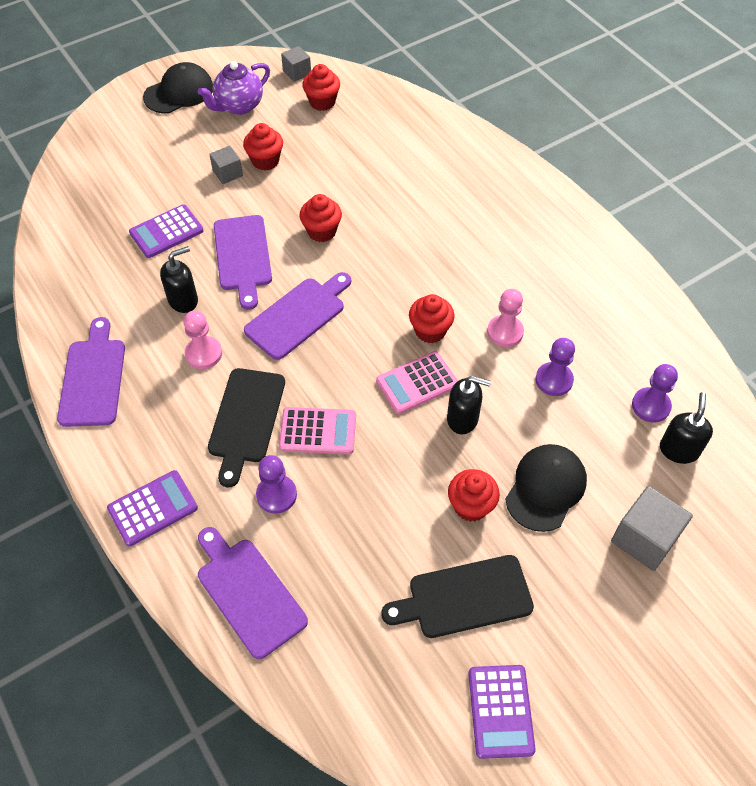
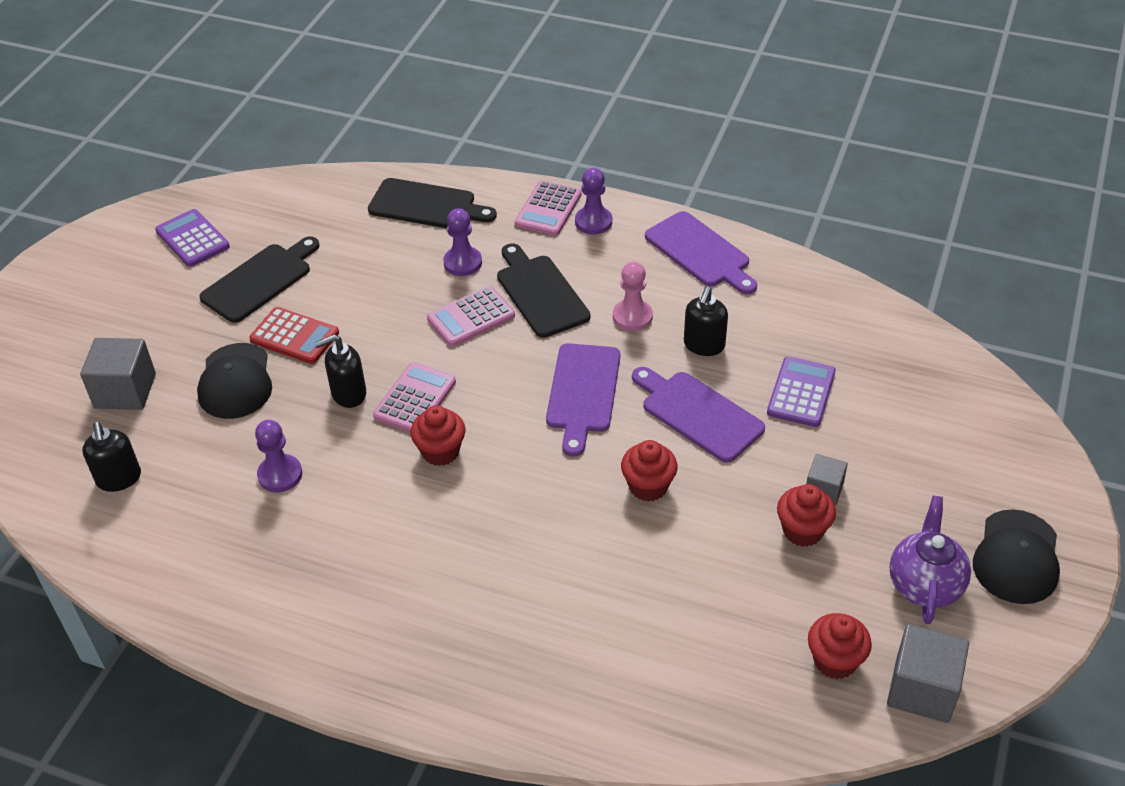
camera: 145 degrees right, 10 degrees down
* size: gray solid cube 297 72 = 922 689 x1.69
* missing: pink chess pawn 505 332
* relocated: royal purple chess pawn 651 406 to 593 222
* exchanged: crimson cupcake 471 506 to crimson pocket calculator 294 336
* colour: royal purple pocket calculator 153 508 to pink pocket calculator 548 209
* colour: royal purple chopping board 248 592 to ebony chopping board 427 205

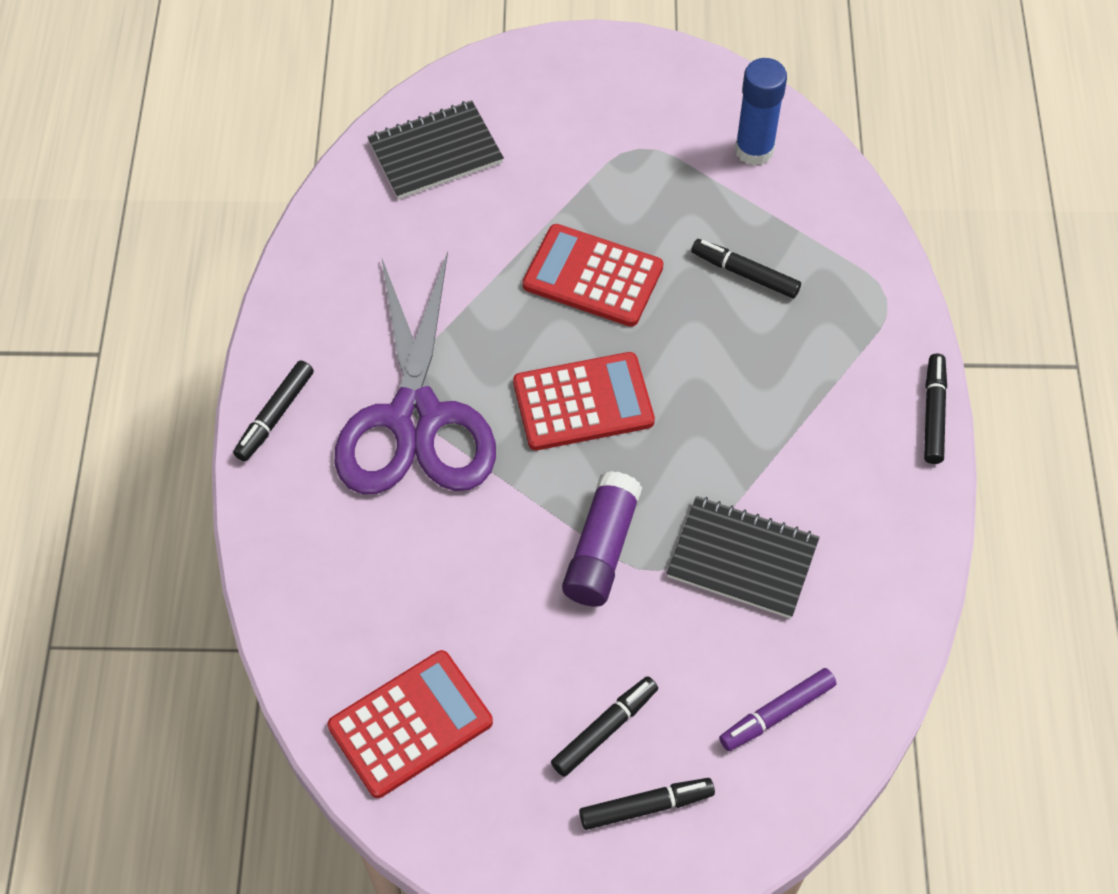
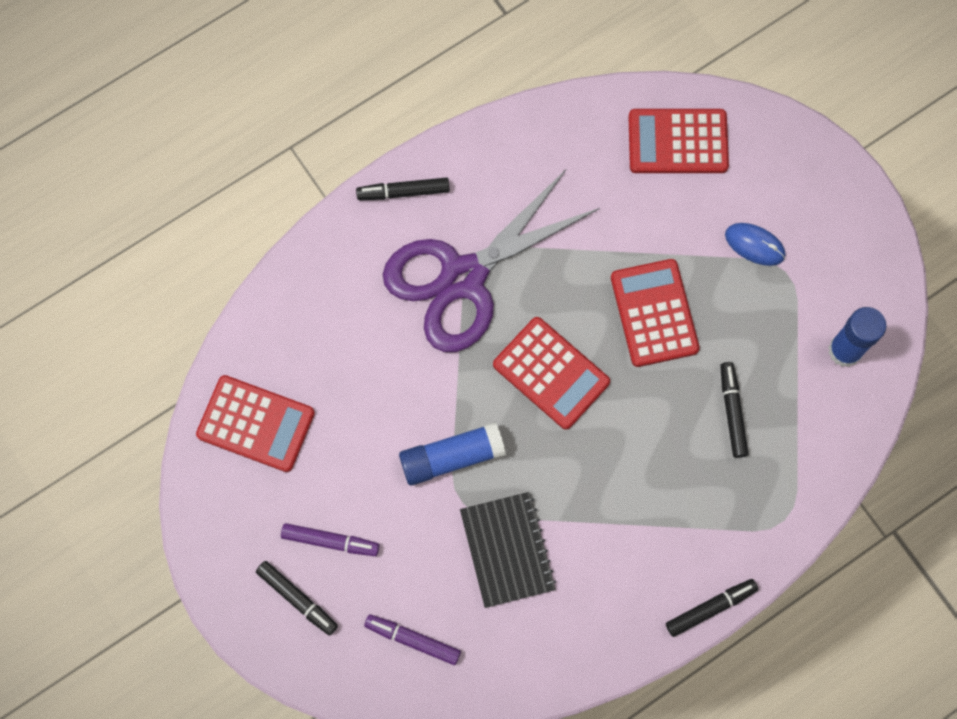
camera: 55 degrees right, 15 degrees up
* exchanged: ebony notebook 435 152 to crimson pocket calculator 677 142
* colour: royal purple stick of glue 601 549 to royal blue stick of glue 452 457
* colour: ebony marker pen 605 729 to royal purple marker pen 330 541
* appeared: royal blue PC mouse 754 245

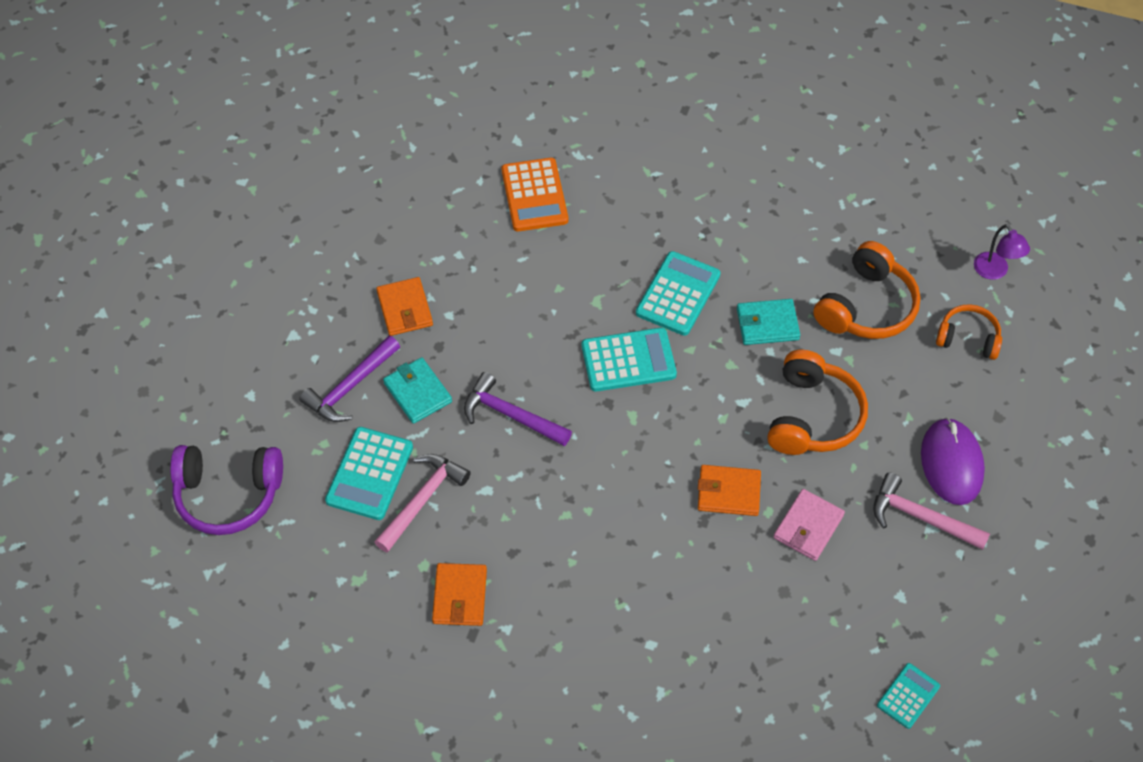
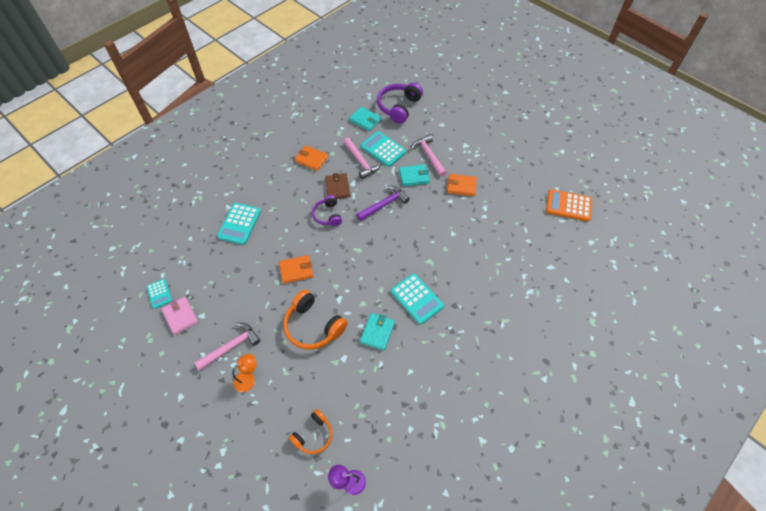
camera: 115 degrees right, 0 degrees up
* relocated: orange-coloured pocket calculator 534 195 to 568 206
* missing: orange-coloured headphones 866 306
* relocated: aqua pocket calculator 628 360 to 239 224
* colour: royal purple carpenter's hammer 350 387 to pink carpenter's hammer 429 156
* exchanged: royal purple PC mouse 951 463 to orange-coloured reading lamp 248 379
* spun: orange-coloured card wallet 728 492 = 296 270 45 degrees clockwise
* relocated: pink card wallet 808 527 to 180 316
* appeared: aqua card wallet 365 120
* appeared: brown card wallet 337 188
* appeared: royal purple headphones 328 215

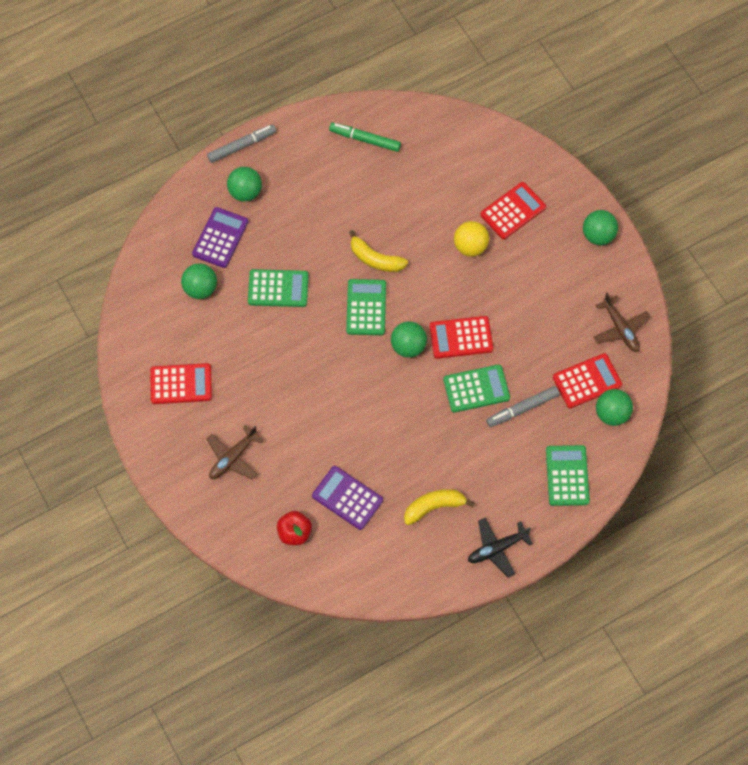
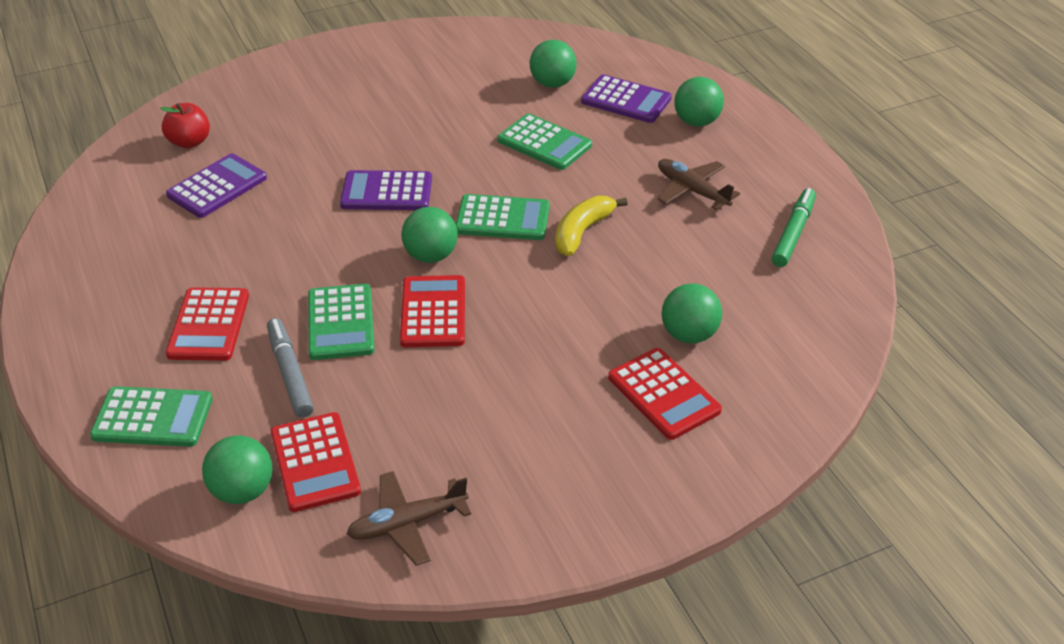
camera: 95 degrees right, 25 degrees down
* missing: gray marker pen 242 146
* relocated: green sphere 598 235 to 689 335
* missing: yellow sphere 470 246
* spun: green pocket calculator 278 288 = 544 143 60 degrees counterclockwise
* relocated: crimson pocket calculator 181 384 to 209 325
* relocated: brown toy plane 233 458 to 691 190
* missing: yellow toy banana 434 506
* missing: ebony toy plane 497 548
* appeared: royal purple pocket calculator 386 192

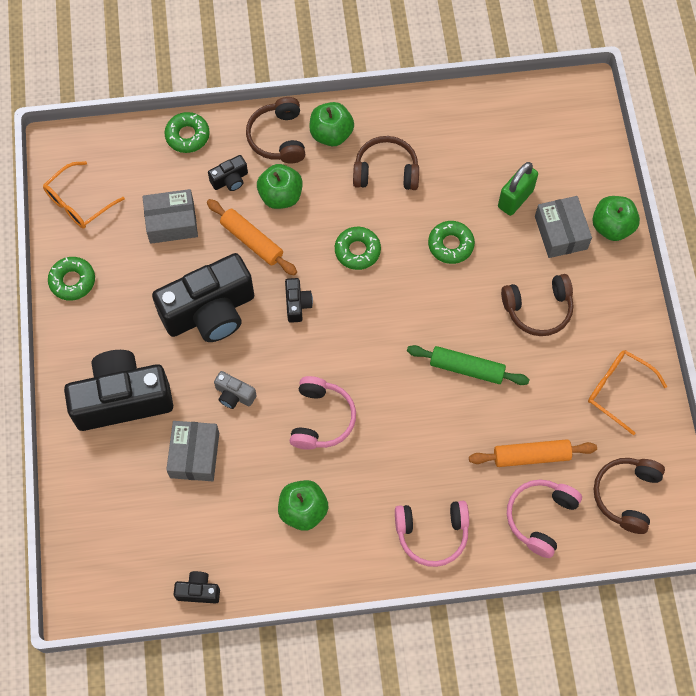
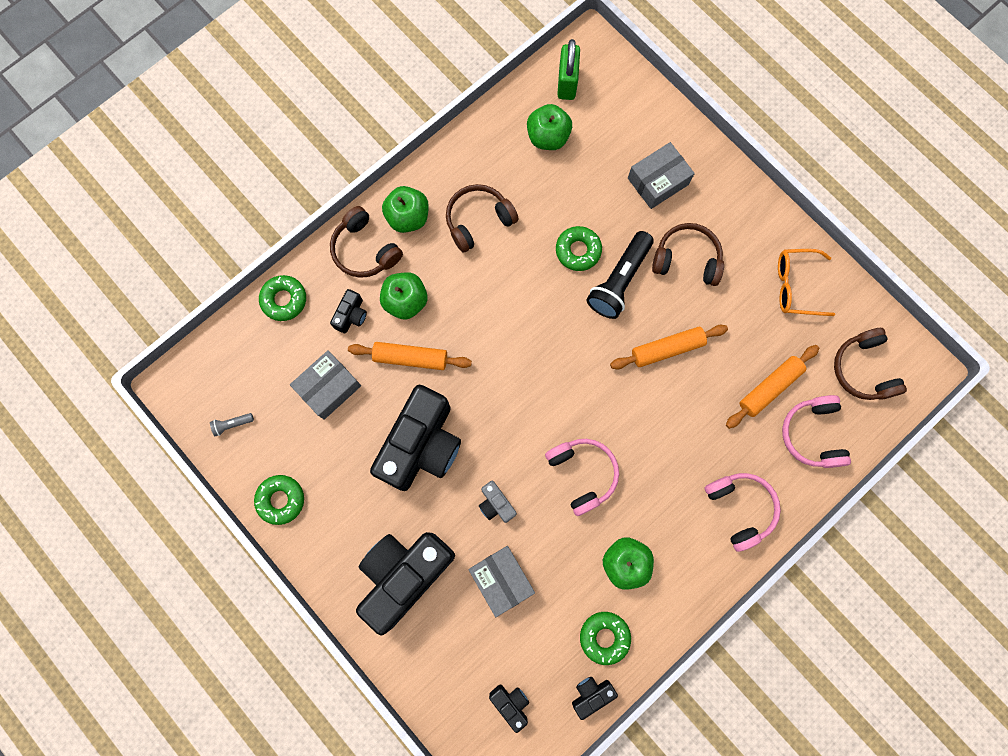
camera: 35 degrees left, 10 degrees up
* exchanged: orange-coloured eyeglasses 79 202 to gray pocket torch 232 424
* relocated: green small lock 515 199 to 567 83
* spun: gray parcel 561 232 = 658 181 75 degrees counterclockwise
* relocated: green toy apple 612 227 to 548 137
* relocated: green glazed donut 357 251 to 604 637
* spun: brown headphones 538 309 = 686 259 120 degrees counterclockwise
* relocated: ebony photo camera 297 304 to 511 703
* colour: green rolling pin 466 368 to orange-coloured rolling pin 667 349
* spun: gray photo camera 234 395 = 496 504 60 degrees clockwise
* spun: pink headphones 432 534 = 740 508 75 degrees counterclockwise
* appeared: ebony pocket torch 619 281

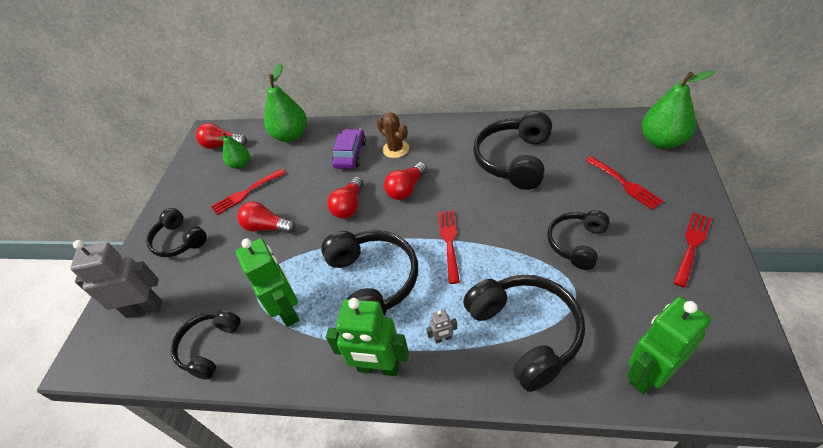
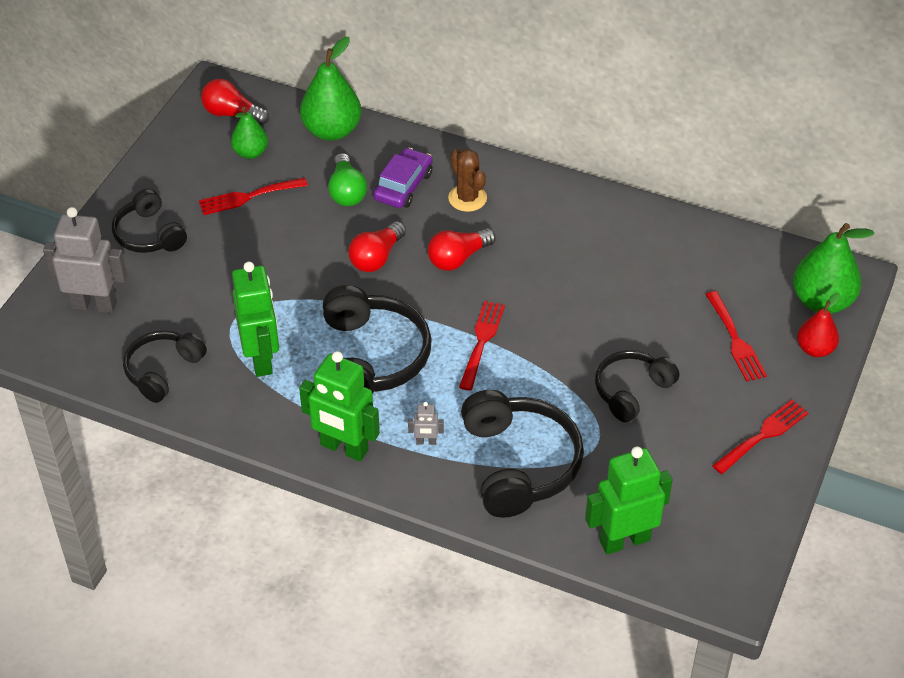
camera: 10 degrees right, 0 degrees up
* missing: ebony headphones 514 160
* missing: crimson bulb 267 227
* appeared: green bulb 346 191
* appeared: crimson toy pear 815 349

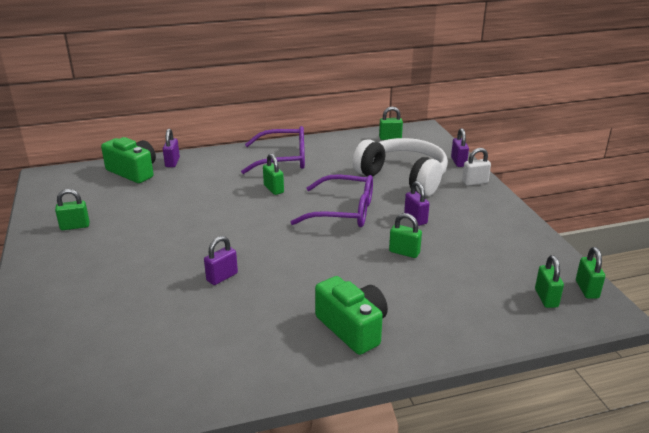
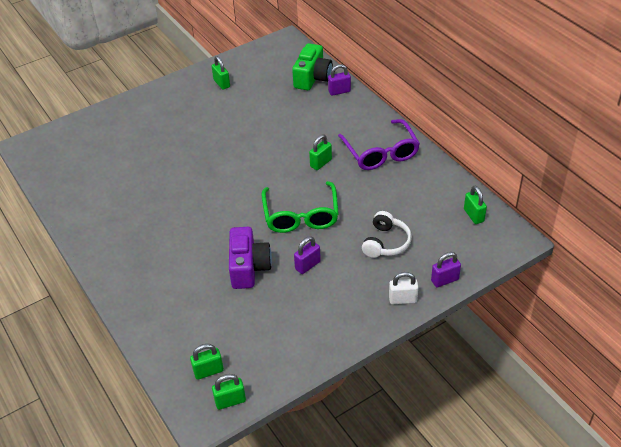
camera: 75 degrees right, 15 degrees up
* size: white headphones 403 177 = 386 242 x0.55
* spun: white small lock 475 182 = 402 299 60 degrees counterclockwise
* colour: royal purple eyeglasses 343 211 to green eyeglasses 301 215
* exchanged: green small lock 404 252 to royal purple photo camera 249 267
* missing: royal purple small lock 222 277
* missing: green photo camera 353 328

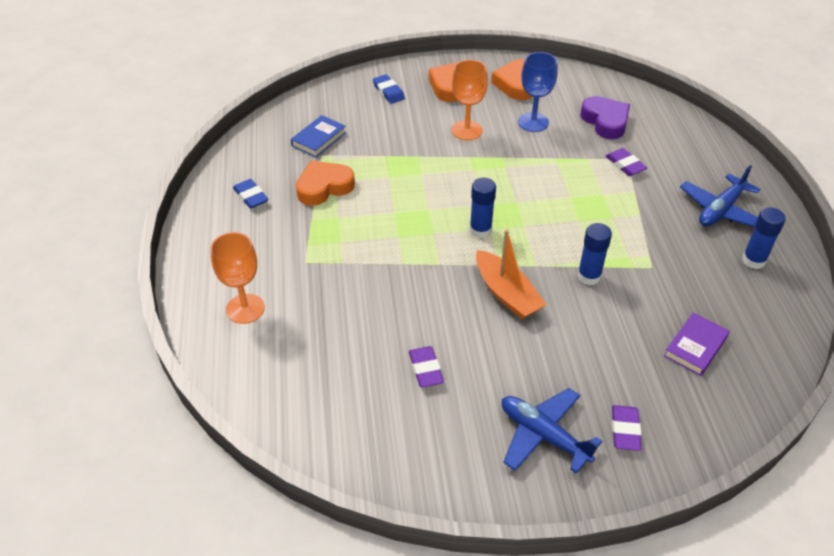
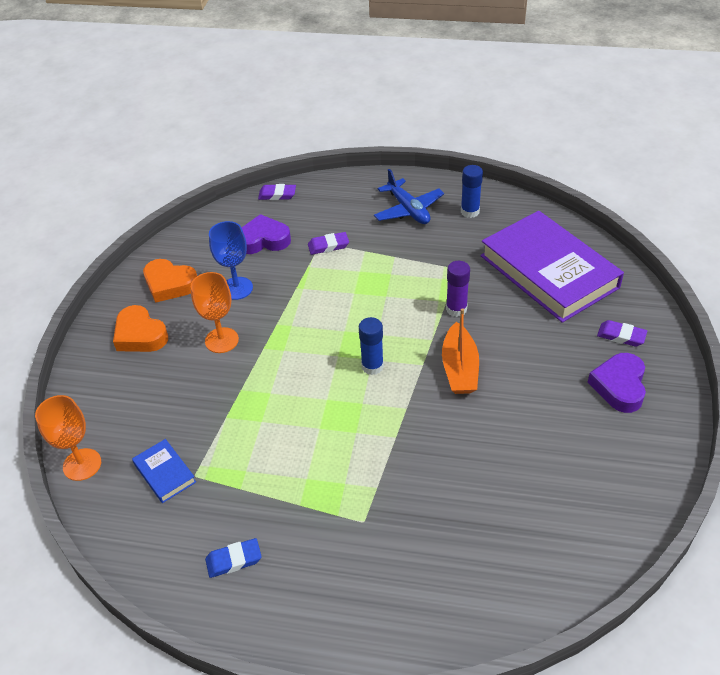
camera: 70 degrees left, 0 degrees up
* missing: royal blue gum eraser 388 91
* missing: orange-coloured heart shape 324 187
* colour: royal blue stick of glue 589 276 to royal purple stick of glue 456 309
* spun: orange-coloured sailboat 506 293 = 459 368 105 degrees clockwise
* relocated: orange-coloured chalice 245 309 to 82 464
* size: royal purple hardcover 695 347 = 548 272 x2.43
* relocated: royal purple gum eraser 425 369 to 277 195
* exchanged: royal blue toy plane 543 435 to royal purple heart shape 619 386

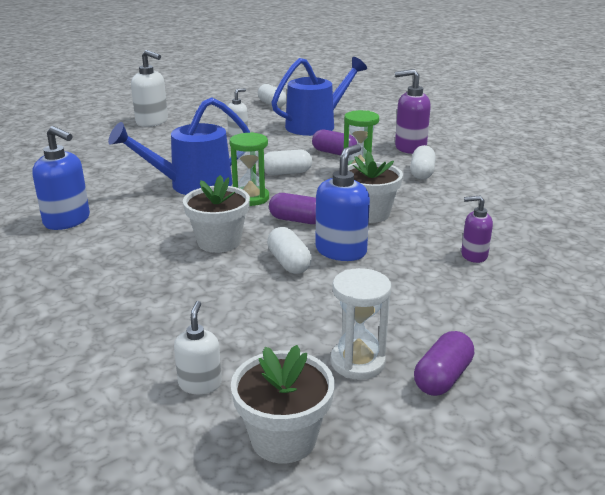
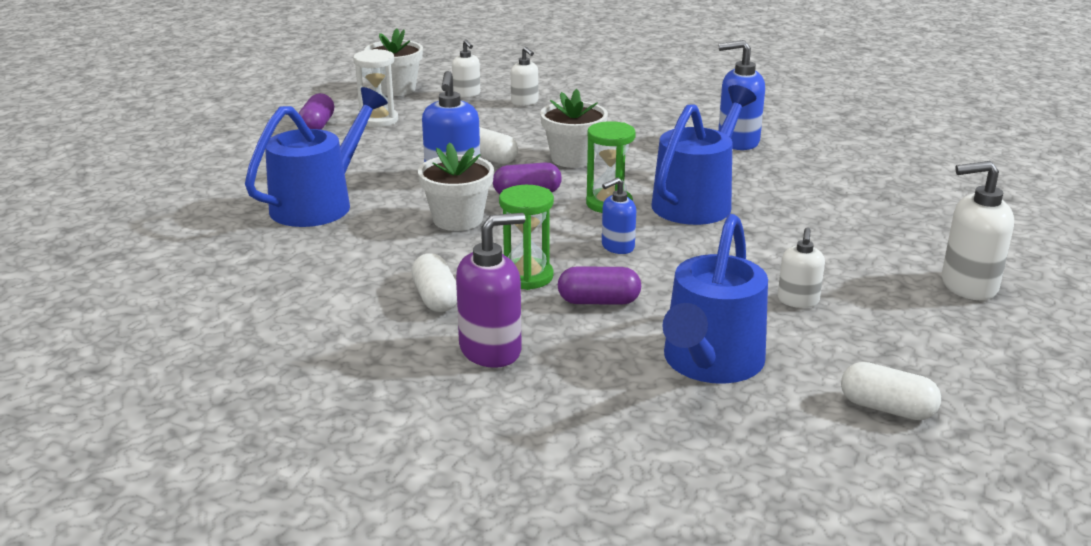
camera: 150 degrees right, 0 degrees up
* exchanged: white pill shape 286 173 to royal blue soap dispenser 617 247
* exchanged: royal purple soap dispenser 473 255 to royal blue watering can 320 203
* appeared: white soap dispenser 524 102

